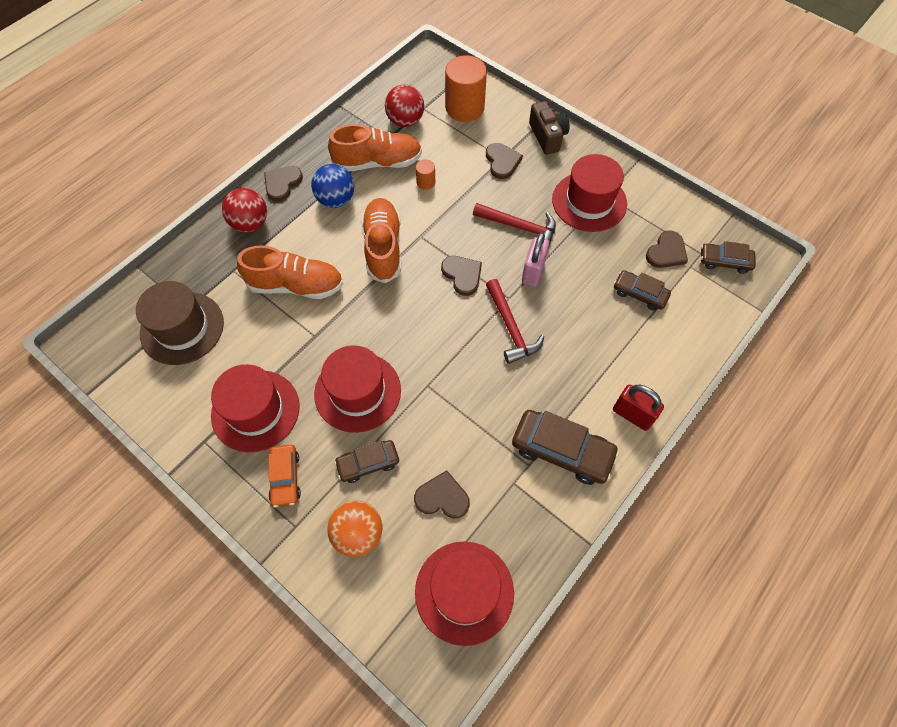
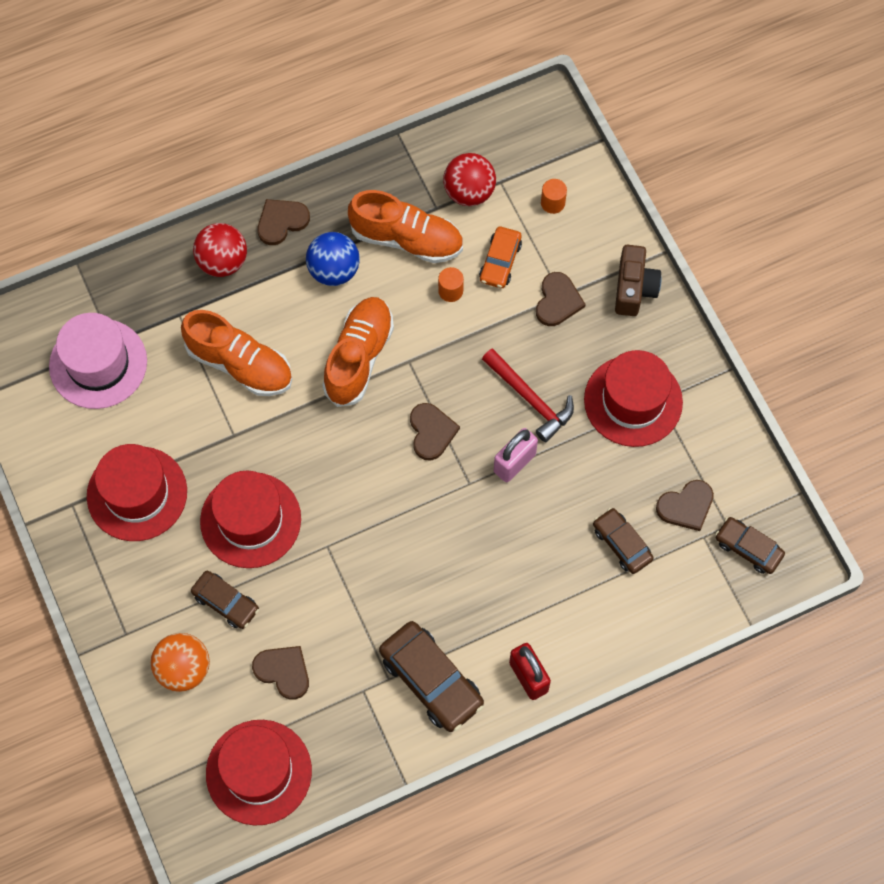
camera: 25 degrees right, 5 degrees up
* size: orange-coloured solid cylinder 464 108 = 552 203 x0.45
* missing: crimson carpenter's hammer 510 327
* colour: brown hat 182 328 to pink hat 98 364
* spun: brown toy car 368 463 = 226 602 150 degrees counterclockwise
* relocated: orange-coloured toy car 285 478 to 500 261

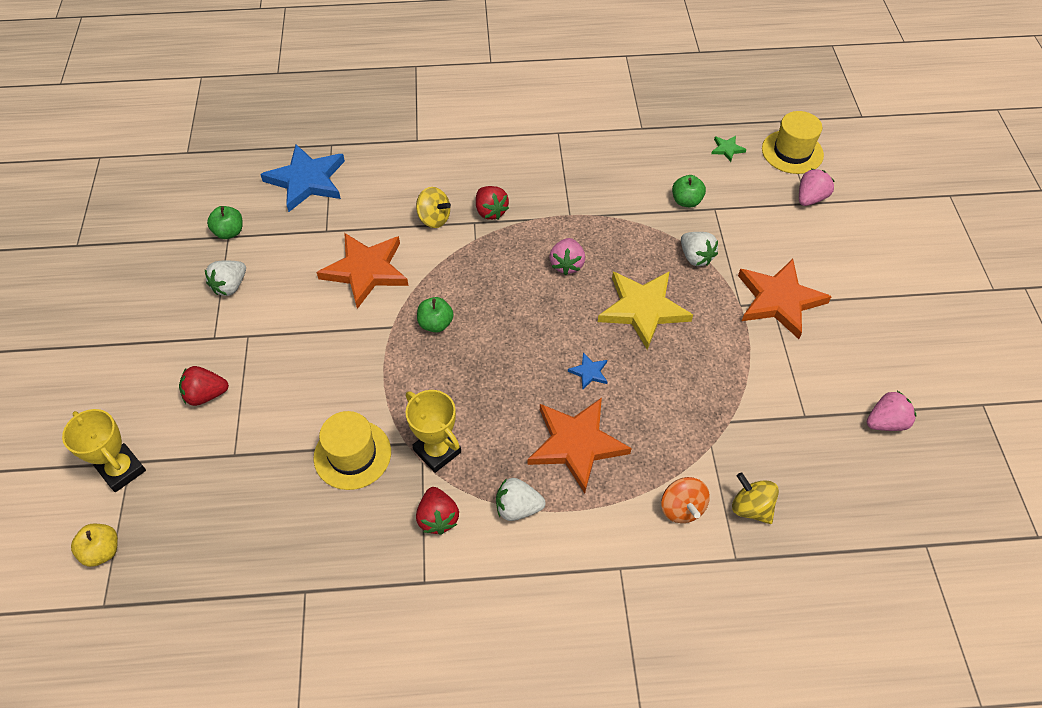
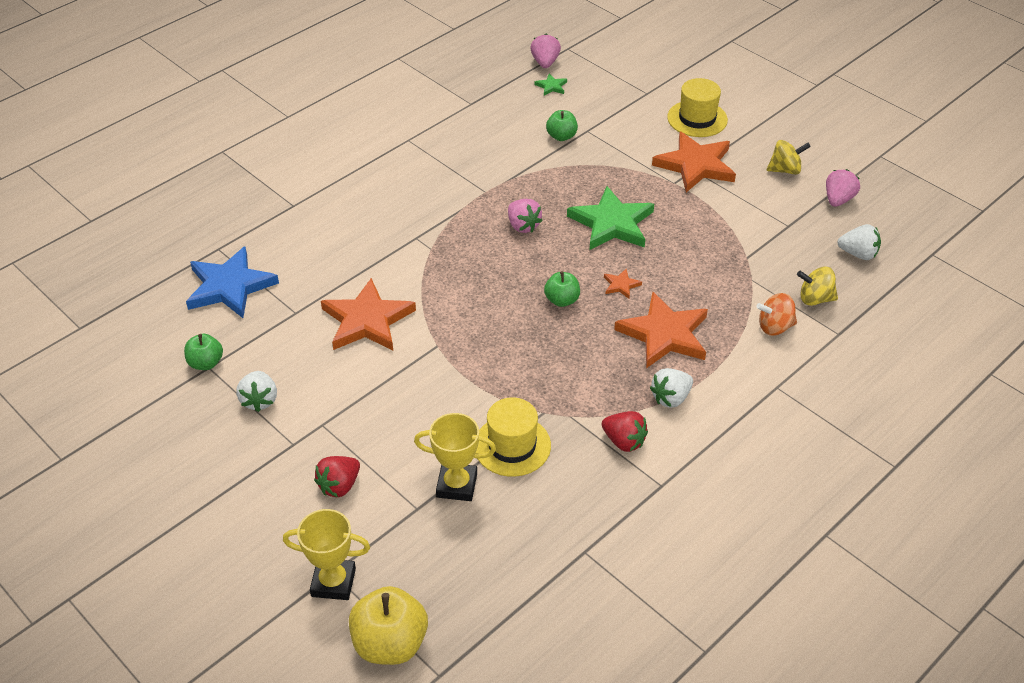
camera: 40 degrees left, 10 degrees down
* relocated: yellow hat 792 152 to 697 119
* relocated: pink strawberry 810 198 to 545 63
* missing: crimson strawberry 490 211
* relocated: yellow spinning top 434 218 to 785 170
* relocated: white strawberry 695 257 to 858 254
* colour: yellow star shape 643 309 to green star shape 612 223
* relocated: green toy apple 435 324 to 562 300
* colour: royal blue star shape 589 372 to orange-coloured star shape 621 285
* relocated: yellow prize cup 437 451 to 457 485
* spun: orange-coloured spinning top 681 508 = 774 327 135 degrees clockwise
* size: yellow toy apple 102 551 = 390 643 x1.71

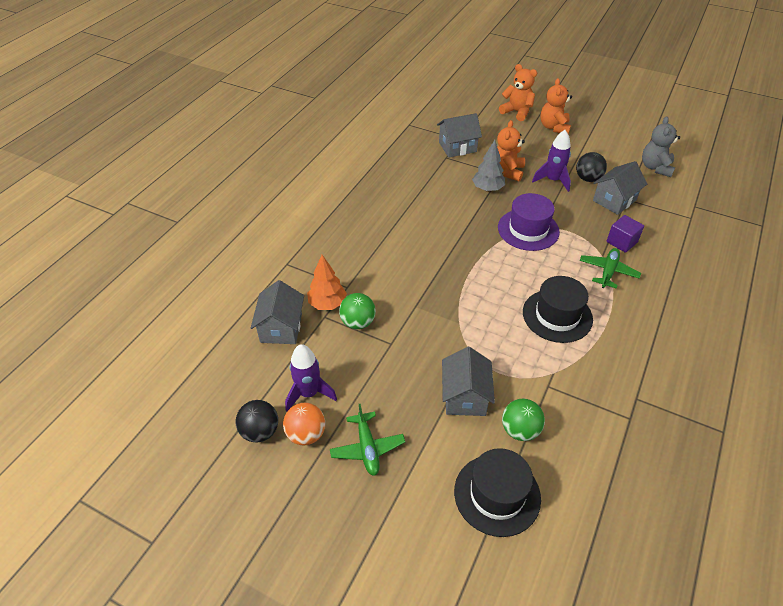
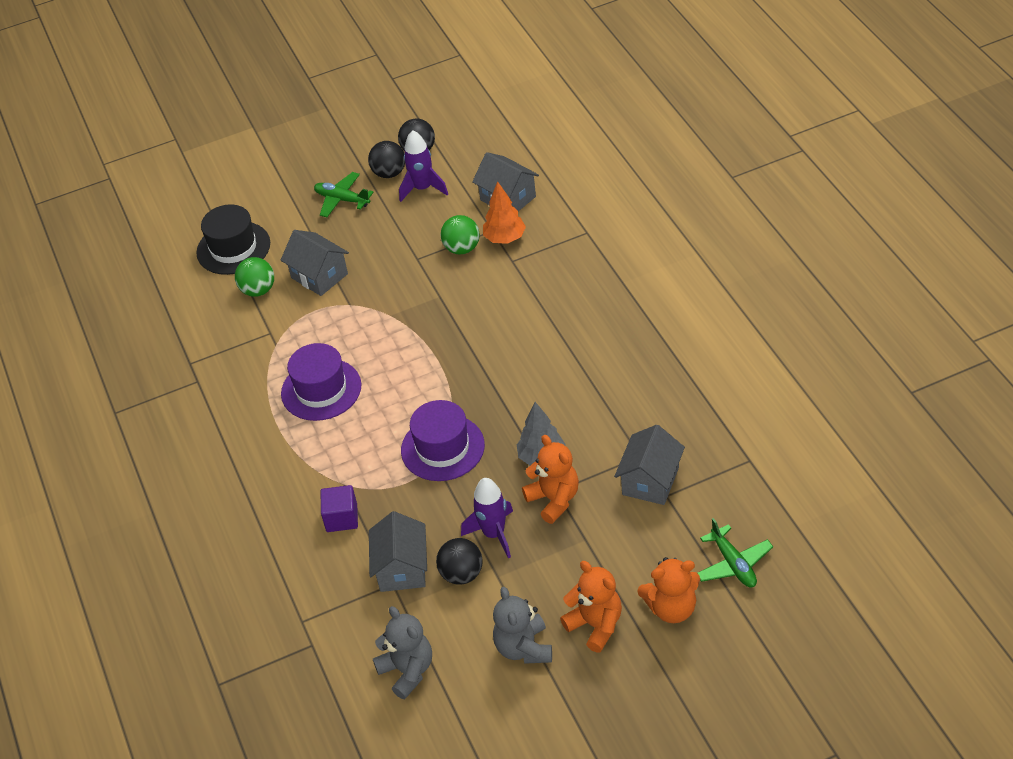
camera: 135 degrees right, 0 degrees up
* relocated: green toy plane 608 272 to 733 564
* colour: ebony hat 557 315 to royal purple hat 321 389
* colour: orange-coloured sphere 306 434 to ebony sphere 389 173
* appeared: gray stuffed bear 524 648

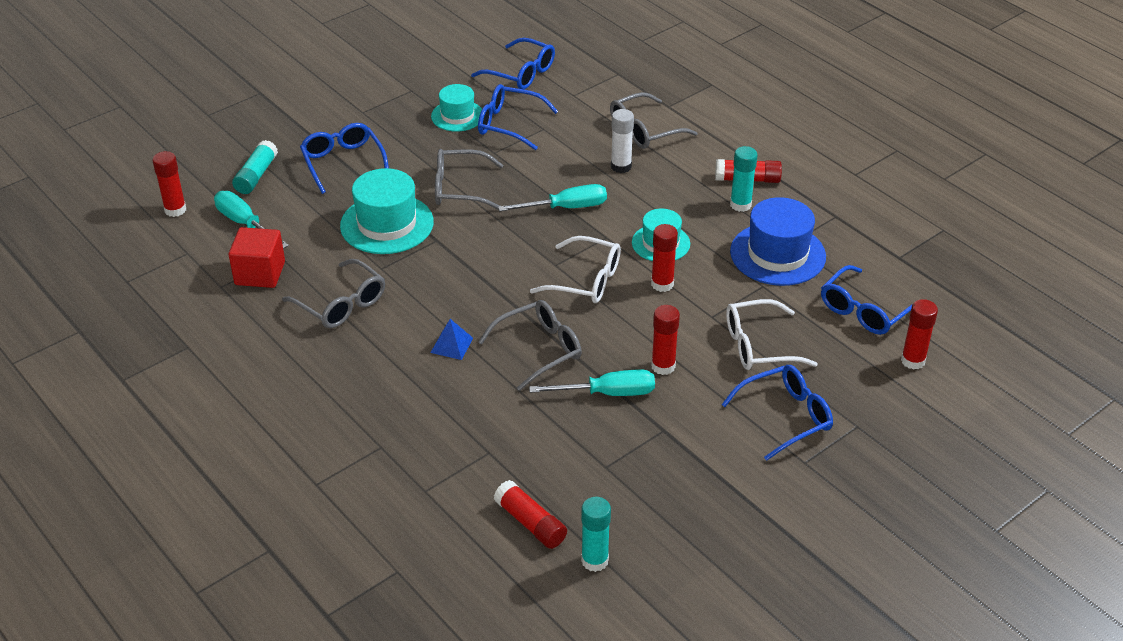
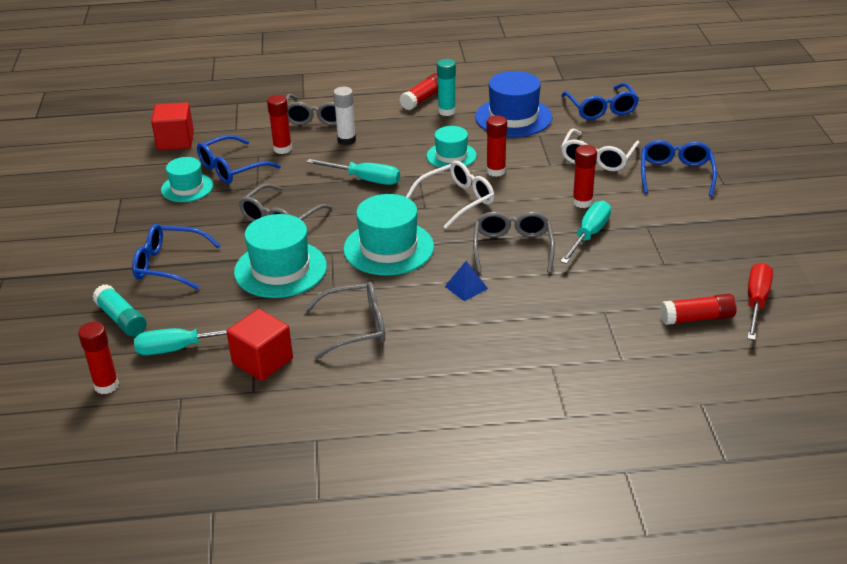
camera: 55 degrees left, 5 degrees down
* exchanged: royal blue eyeglasses 521 73 to crimson solid cube 175 141
* spun: aqua hand screwdriver 566 208 = 364 179 90 degrees clockwise
* relocated: crimson stick of glue 913 361 to 282 149
* exchanged: aqua stick of glue 594 560 to crimson hand screwdriver 756 302
* appeared: aqua hat 388 248

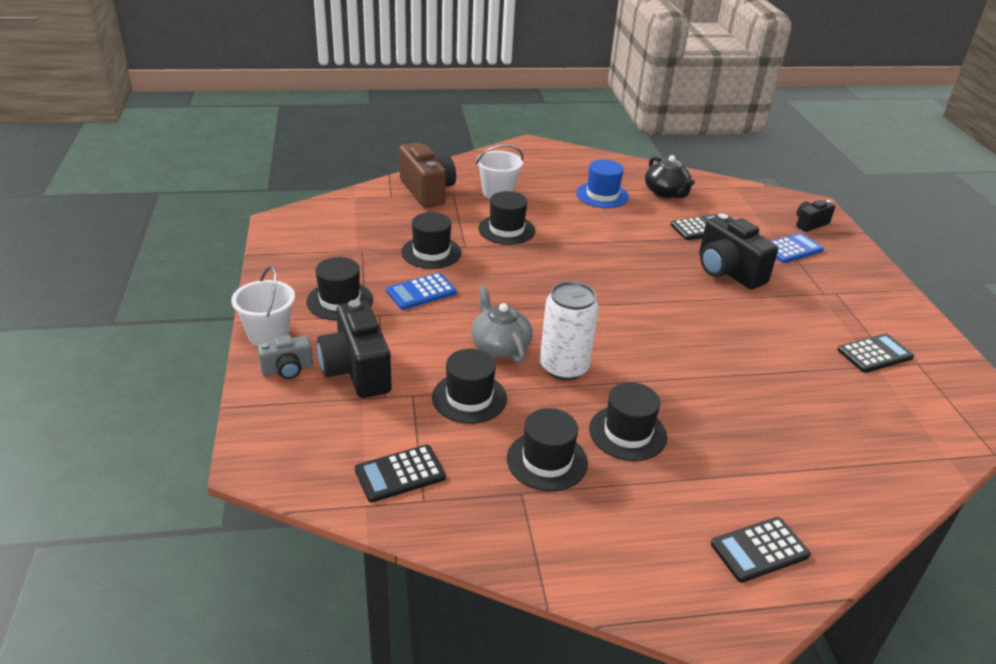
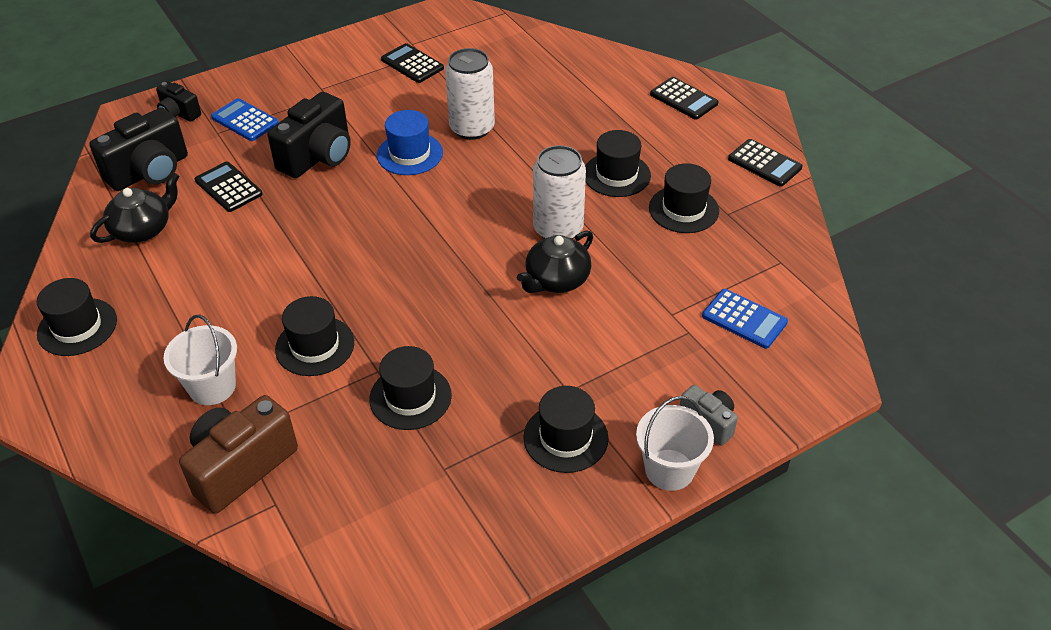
camera: 110 degrees left, 10 degrees up
* relocated: royal blue hat 602 195 to 409 154
* relocated: royal blue pocket calculator 421 292 to 744 319
* colour: gray china teapot 500 346 to ebony china teapot 556 280
* relocated: ebony photo camera 357 370 to 150 172
* relocated: ebony hat 469 398 to 77 327
* relocated: ebony pocket calculator 400 474 to 764 163
* appeared: white tin 472 128

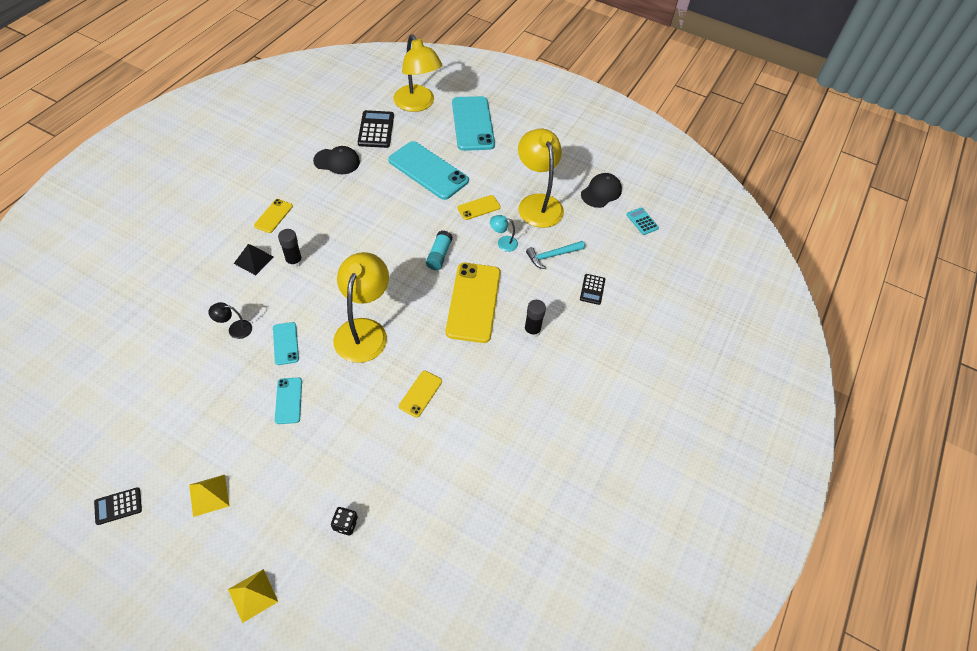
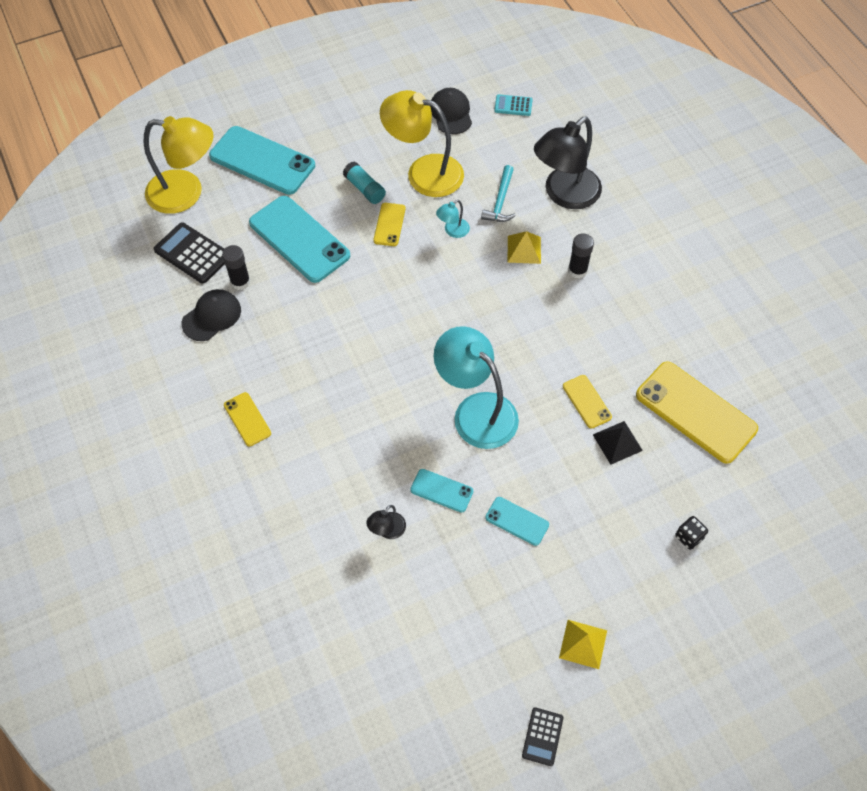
camera: 50 degrees left, 5 degrees up
* spun: aqua phone 428 170 = 299 239 60 degrees clockwise
* relocated: ebony stick of glue 294 261 to 240 282
* relocated: aqua stick of glue 439 255 to 364 189
* relocated: ebony pyramid shape 254 260 to 617 442
* colour: yellow reading lamp 364 330 to aqua reading lamp 476 411
* relocated: yellow phone 473 302 to 696 412
* exchanged: ebony pocket calculator 592 289 to ebony reading lamp 564 195
* relocated: yellow pyramid shape 253 595 to 524 249

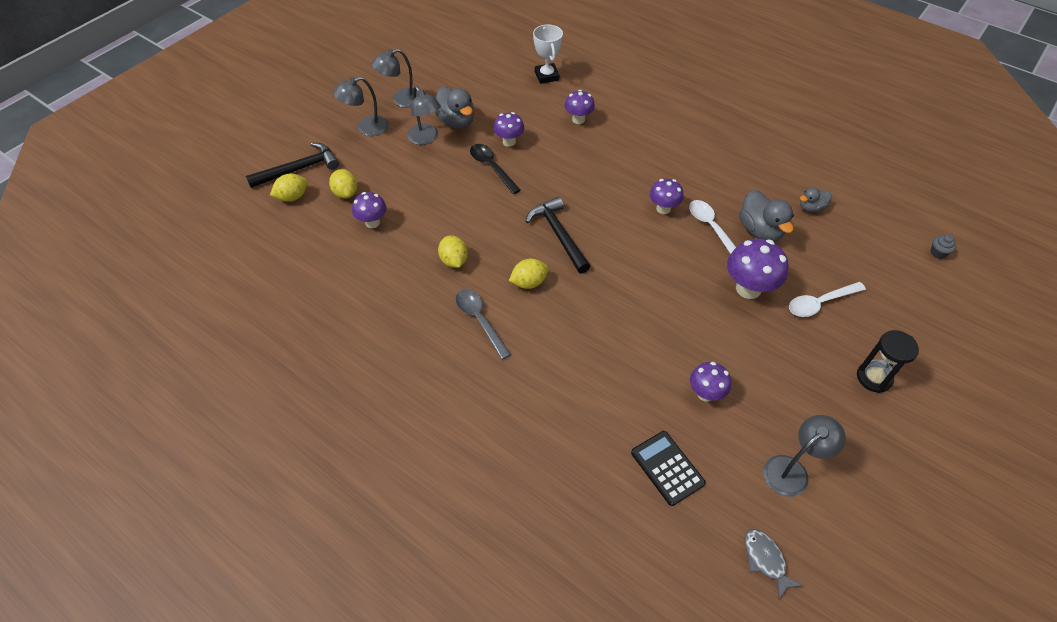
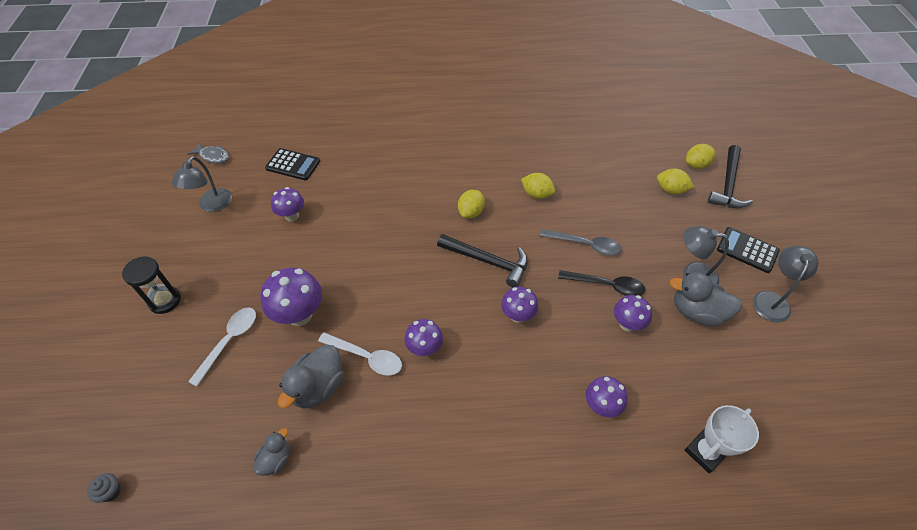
camera: 140 degrees right, 0 degrees up
* spun: white prize cup 546 76 = 705 452 75 degrees counterclockwise
* exchanged: gray reading lamp 366 128 to ebony pocket calculator 747 250
* spun: yellow lemon 293 197 = 696 165 45 degrees clockwise
* spun: gray rubber duck 760 230 = 318 387 90 degrees counterclockwise
* relocated: royal purple mushroom 372 222 to 517 315
* relocated: gray tablespoon 479 320 to 585 245

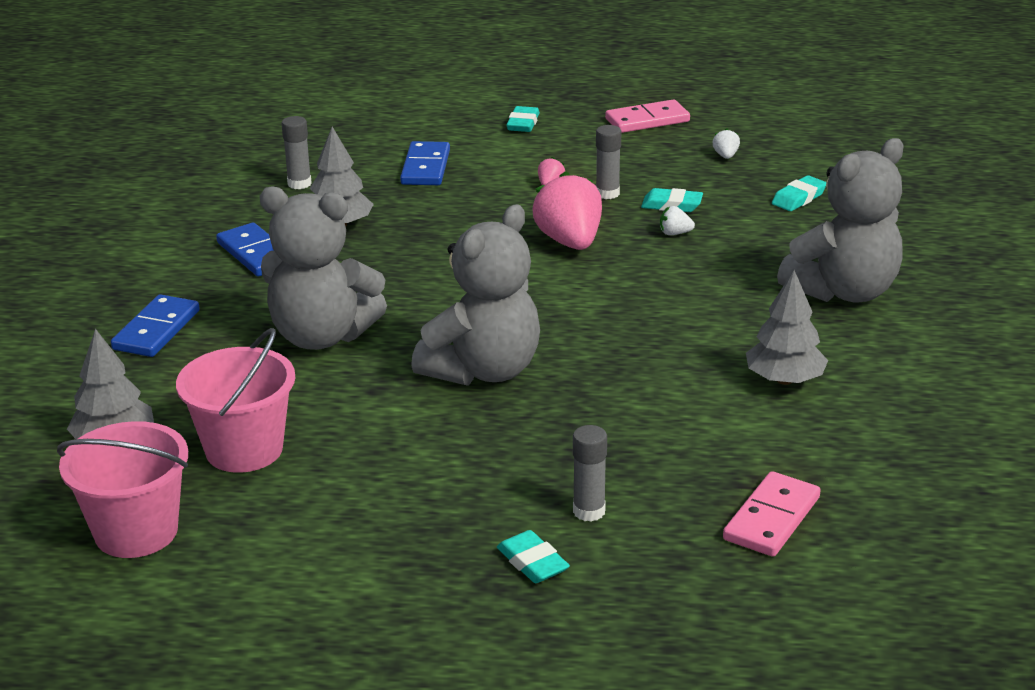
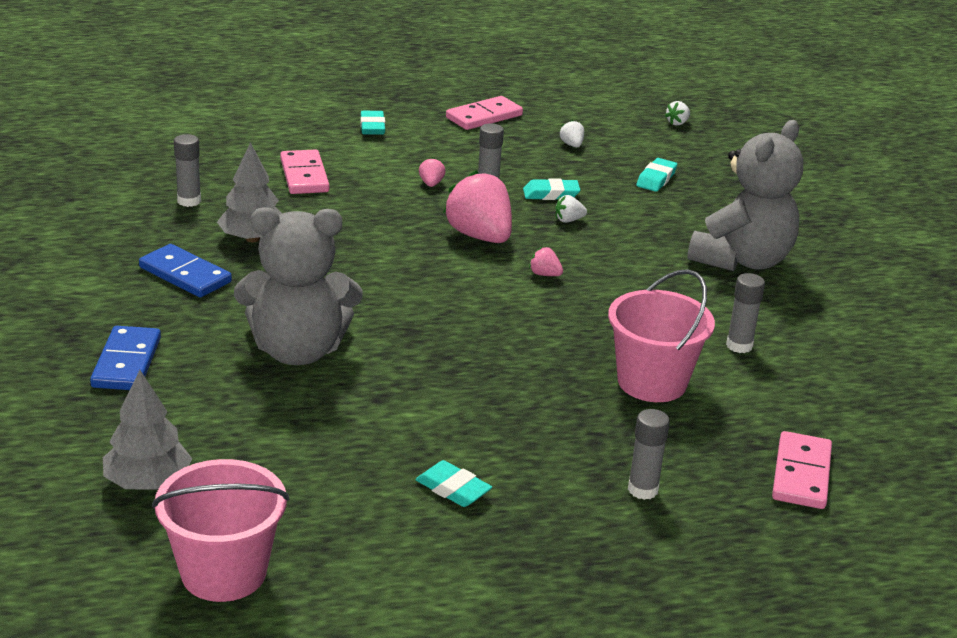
camera: 20 degrees left, 0 degrees up
* colour: royal blue domino piece 425 167 to pink domino piece 304 176
* missing: gray stuffed bear 483 370
* exchanged: gray fir tree 784 379 to gray stick of glue 739 346
* relocated: pink bucket 244 449 to 652 382
* relocated: aqua gum eraser 532 562 to 453 489
* appeared: white strawberry 677 123
* appeared: pink strawberry 544 274

